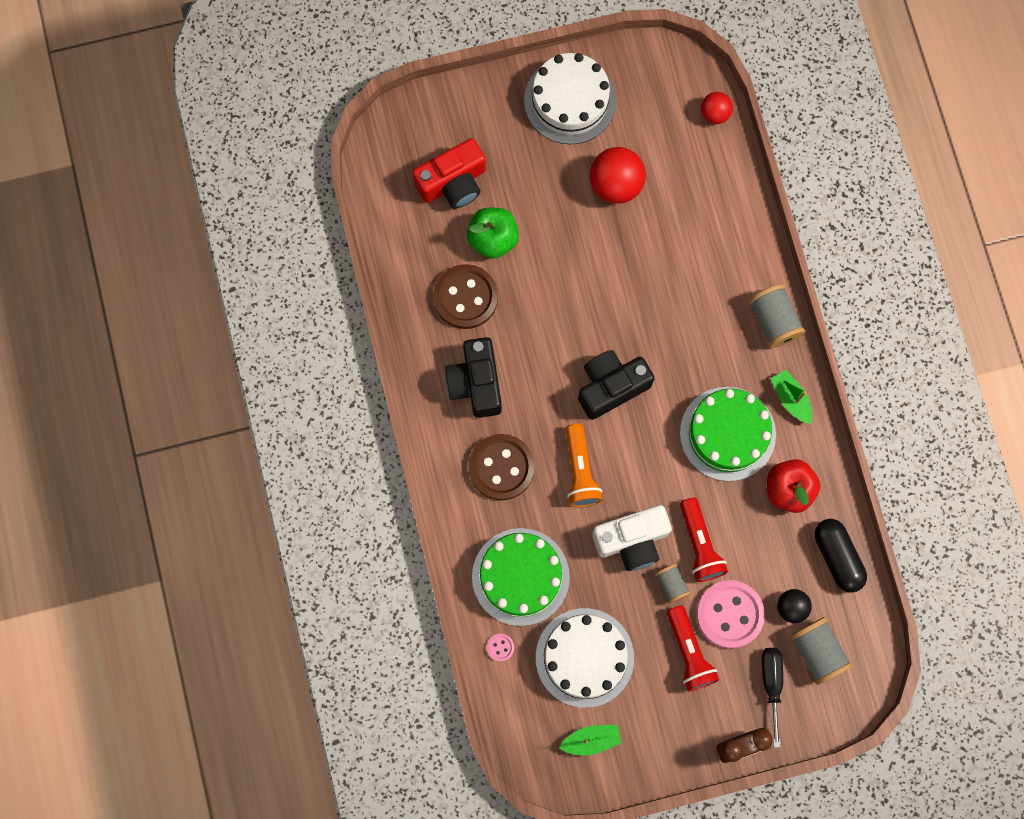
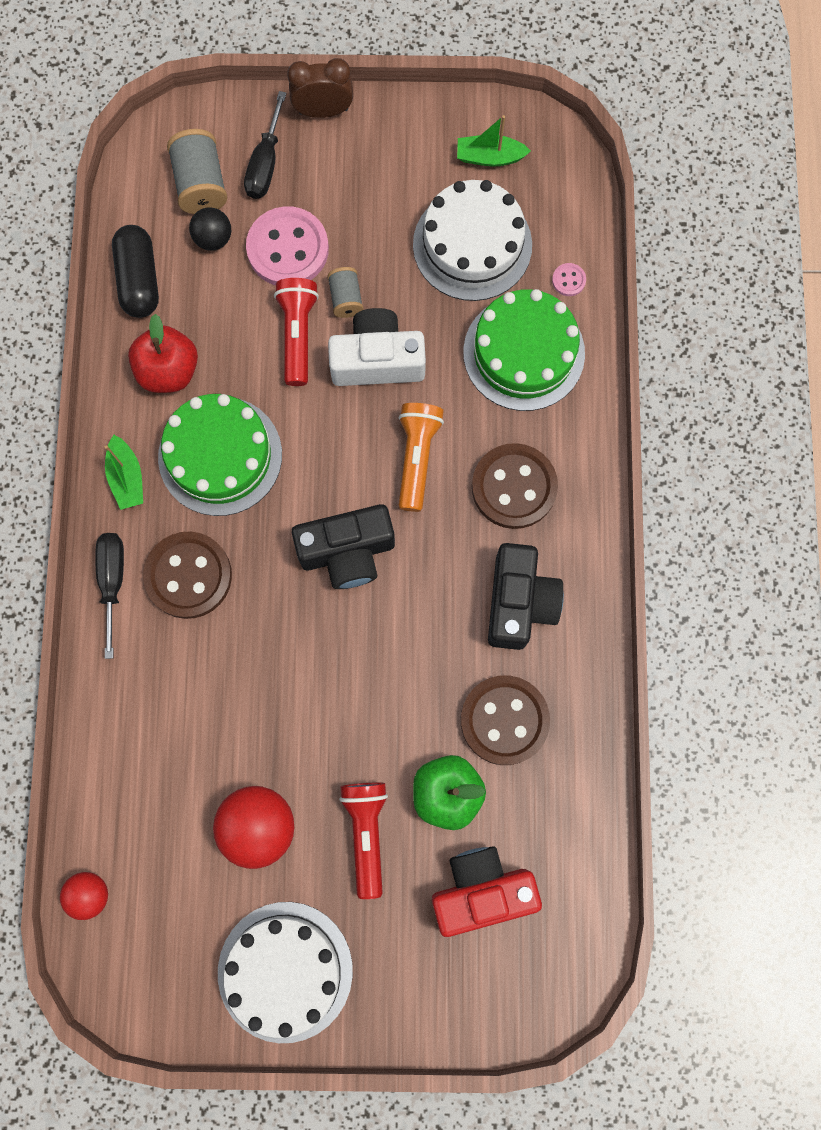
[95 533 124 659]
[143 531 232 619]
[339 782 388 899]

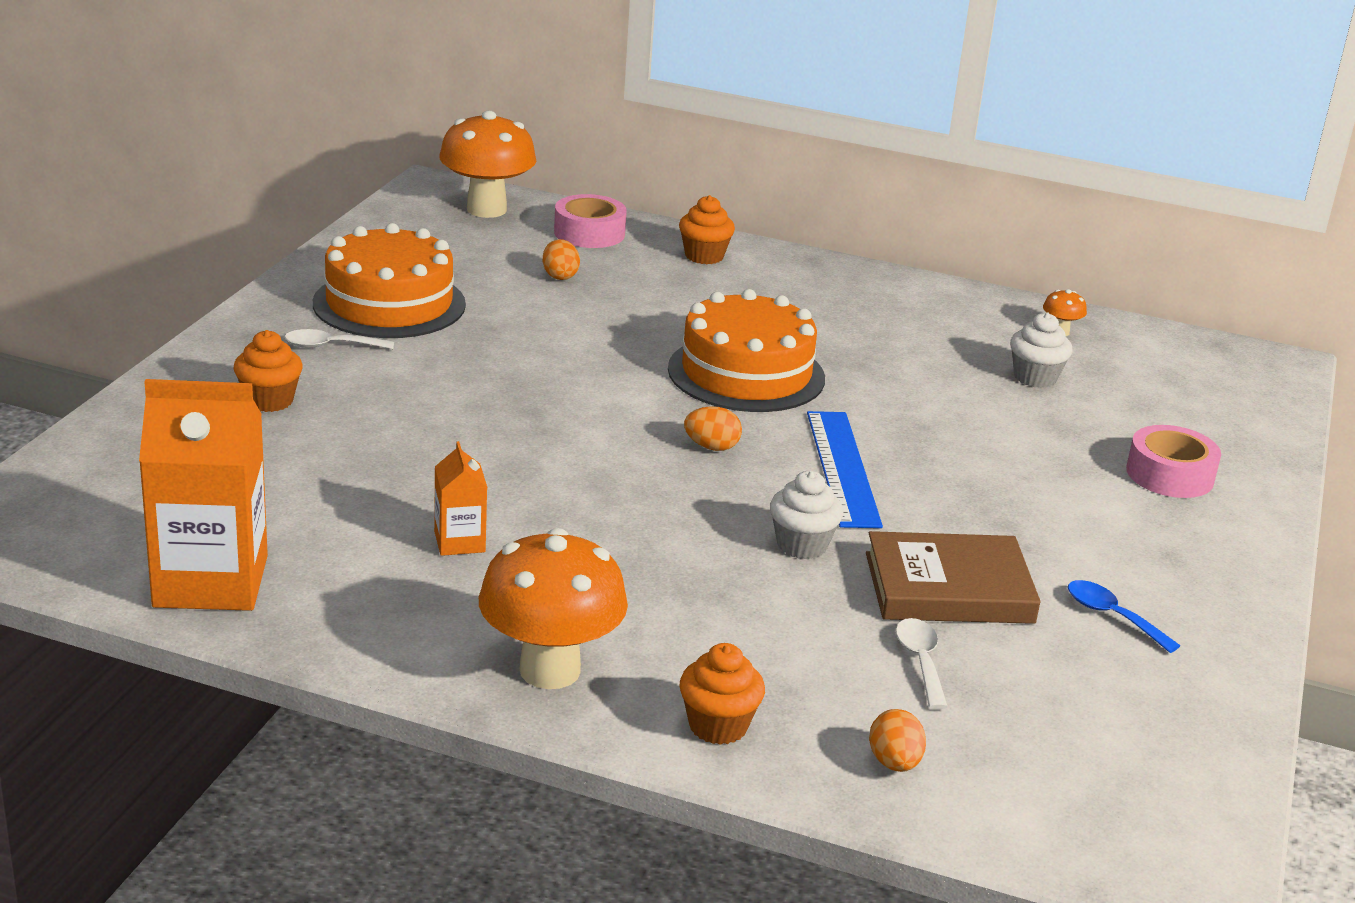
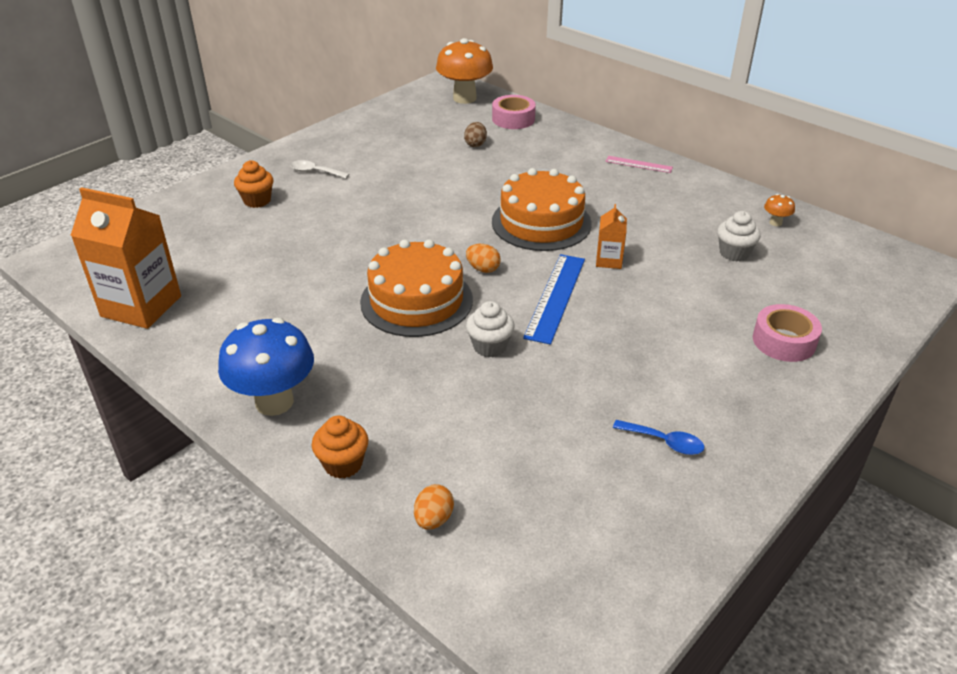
[218 318 314 416]
[360 239 473 337]
[464 122 487 147]
[596 204 627 269]
[605 156 673 173]
[613 420 704 455]
[679 195 735 264] (first image)
[866 531 1041 624] (first image)
[896 618 948 709] (first image)

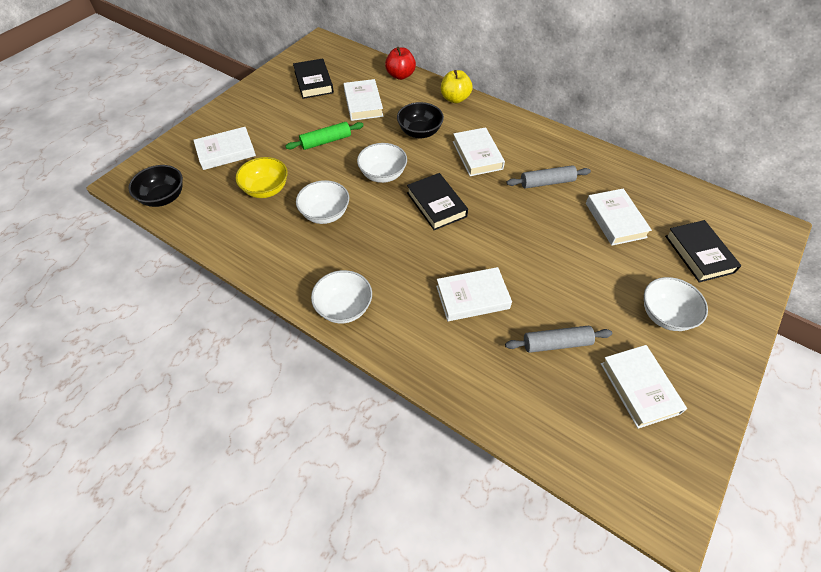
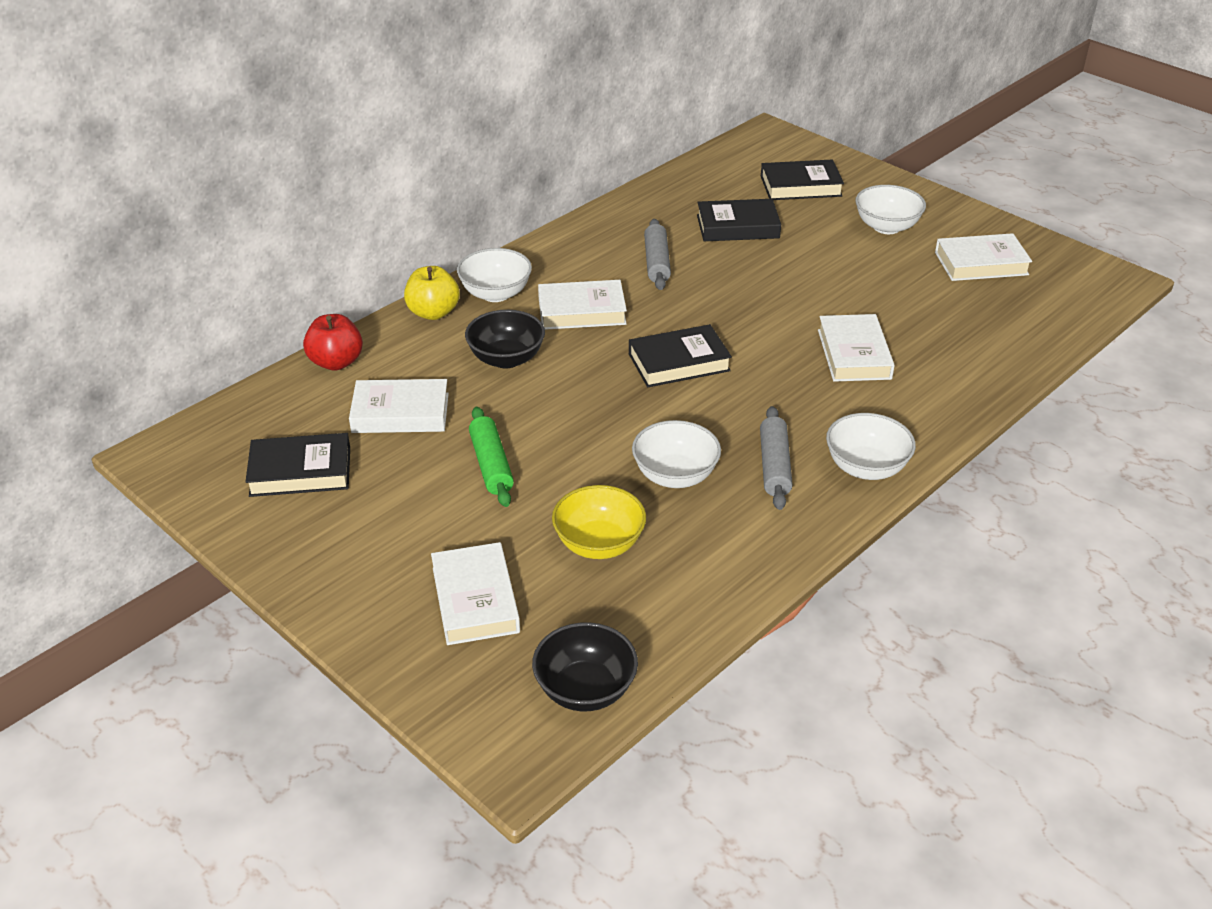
[457 248 532 302]
[697 199 781 241]
[760 406 793 510]

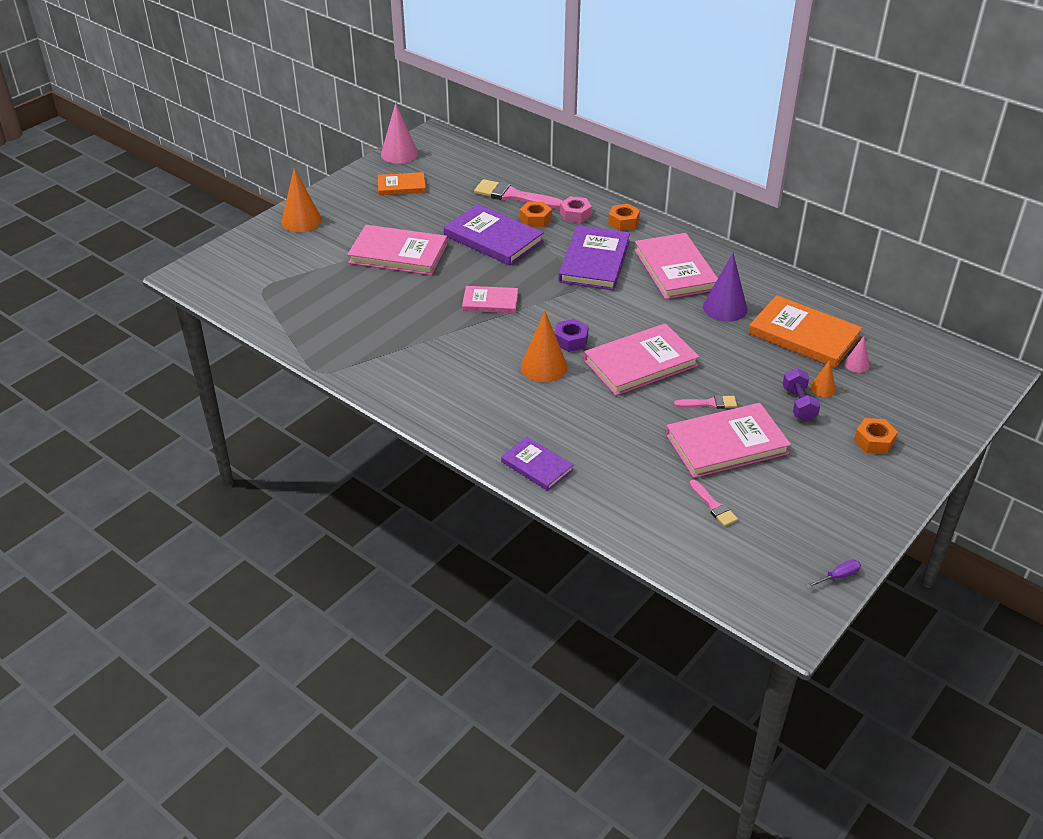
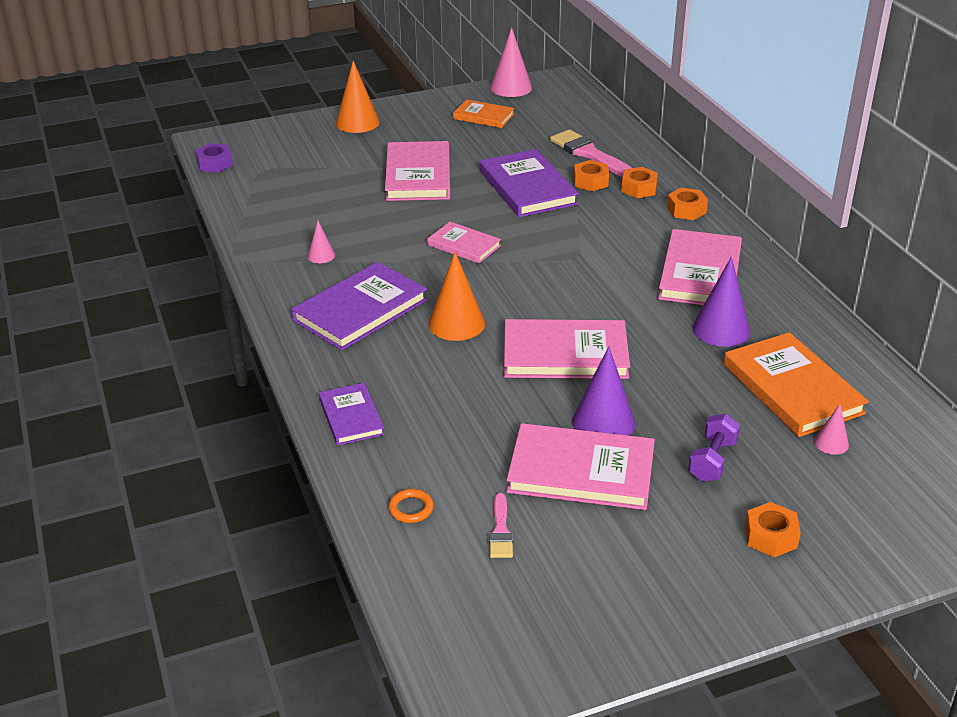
[195 143 233 172]
[291 262 427 350]
[308 221 335 263]
[385 141 450 201]
[388 489 434 523]
[572 346 635 436]
[621 167 658 198]
[806 559 861 588] (first image)
[810 359 836 397] (first image)

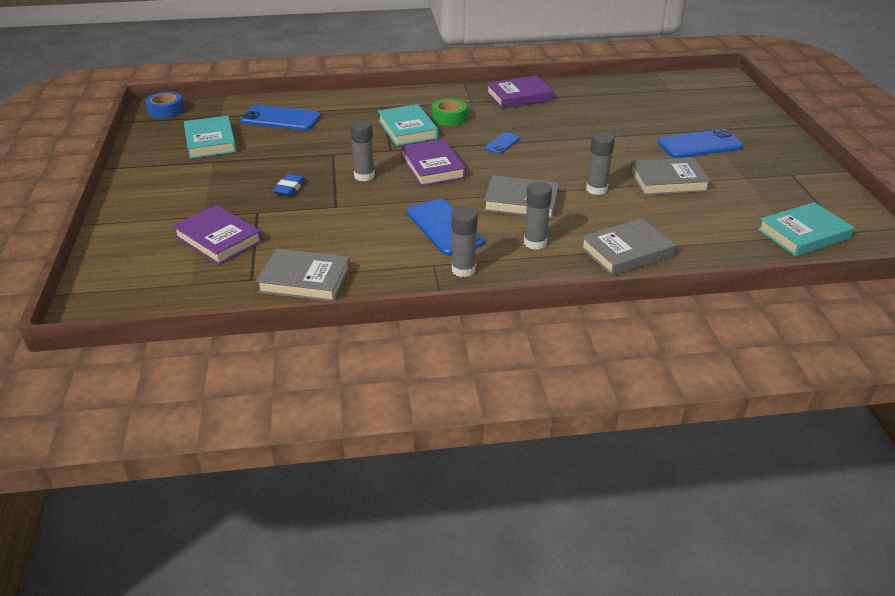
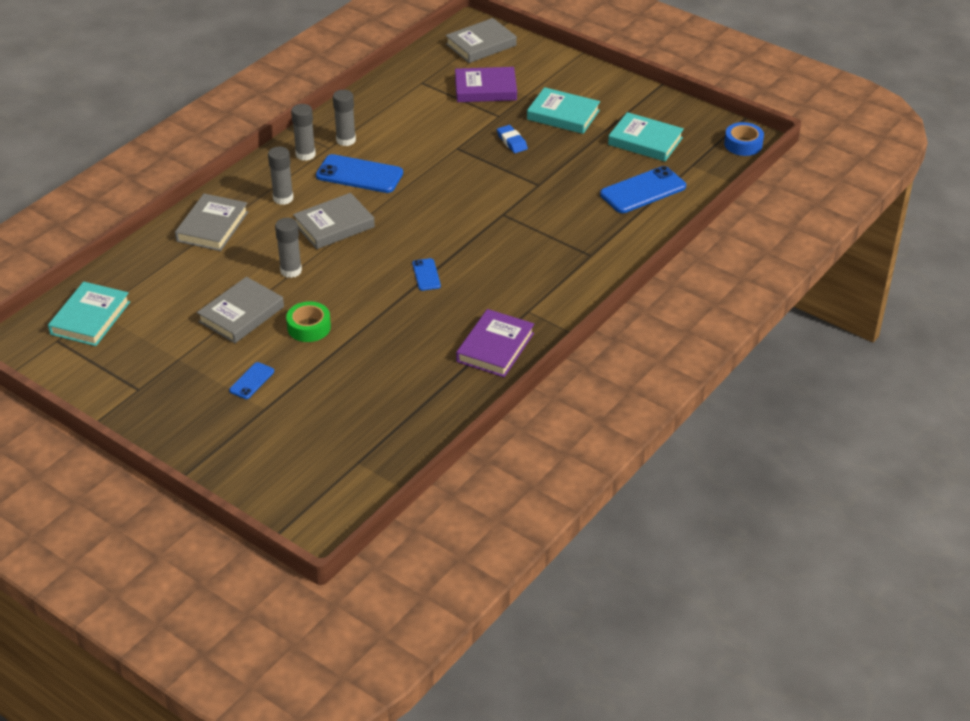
[229 362 274 399]
[286 301 331 342]
[333 90 356 146]
[446 18 517 63]
[527 87 600 134]
[401 139 466 186] (first image)

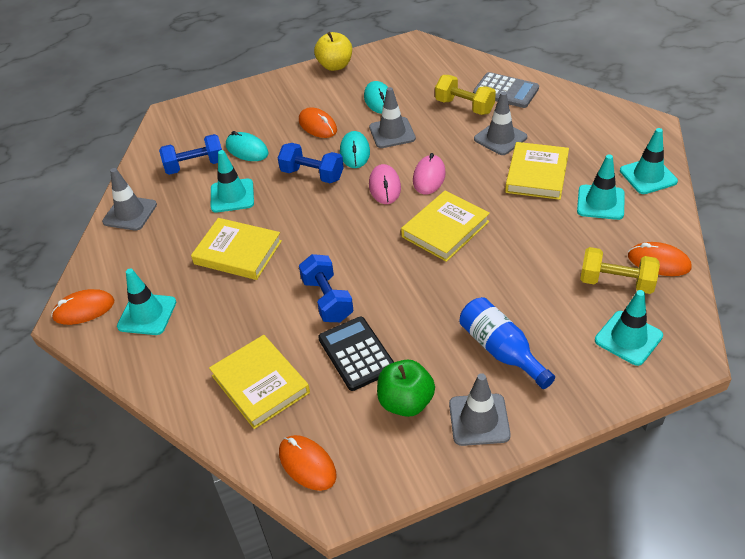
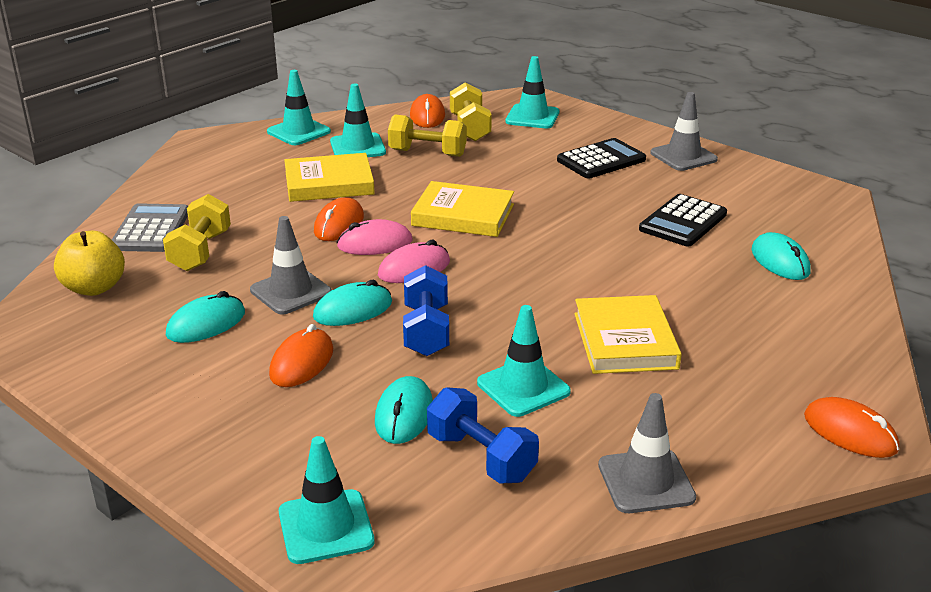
[54 231 125 296]
[279 436 375 564]
[314 197 364 241]
[388 115 467 157]
[557 138 646 179]
[751 232 811 280]
[299 254 354 322] (first image)
[377 359 435 417] (first image)
[474 92 528 155] (first image)

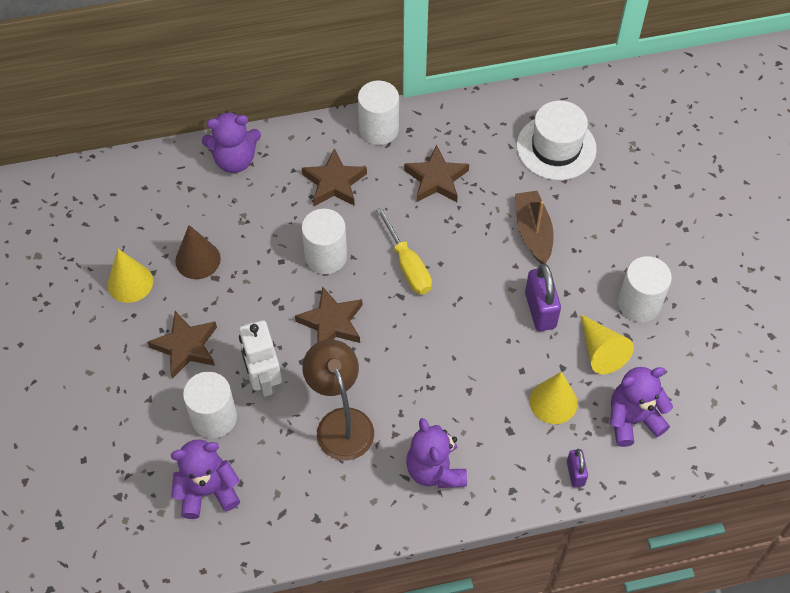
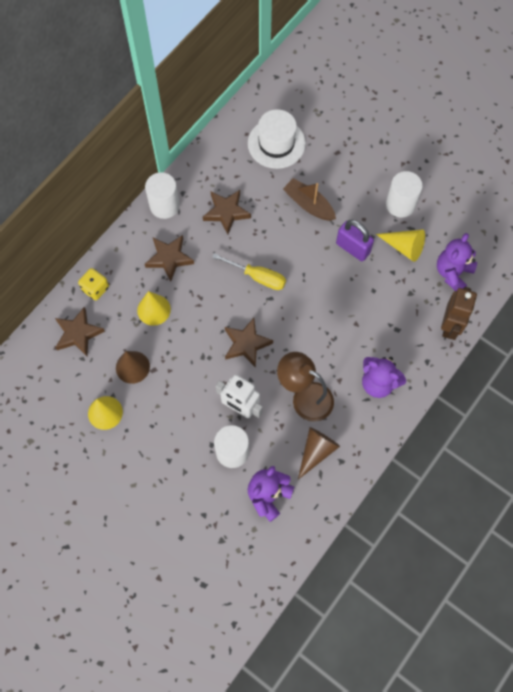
[55 307 105 356]
[78 268 109 300]
[137 291 171 326]
[298 427 340 480]
[441 287 477 340]
[301 209 347 274] (first image)

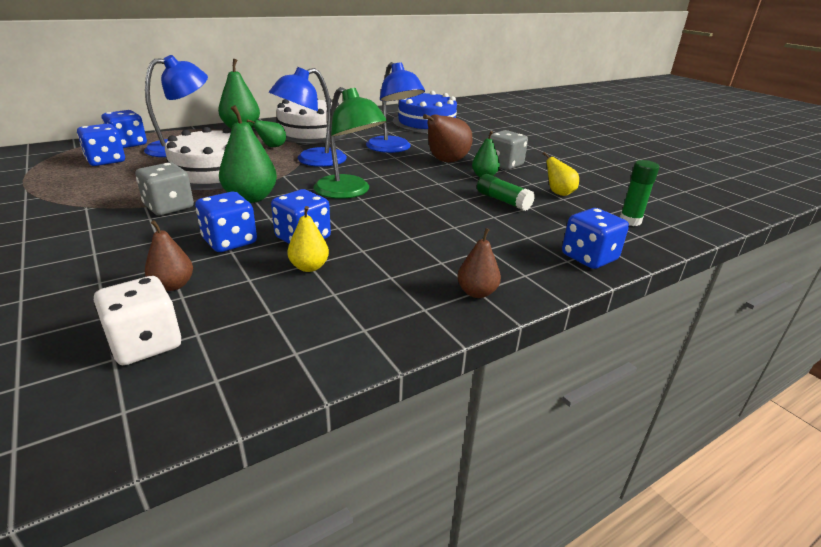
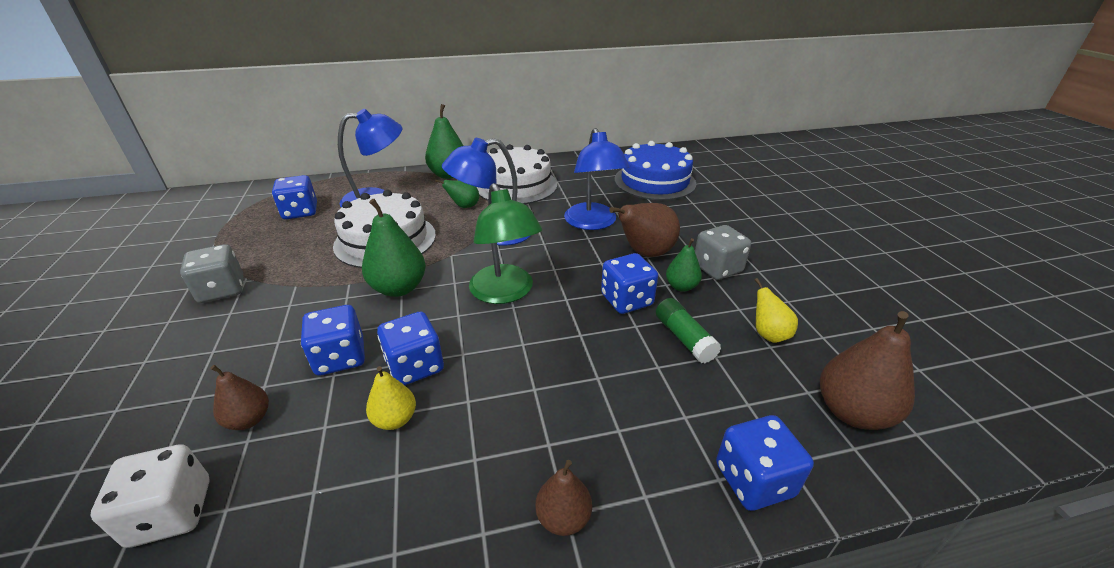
[180 244 243 303]
[601 253 658 314]
[820 311 915 430]

